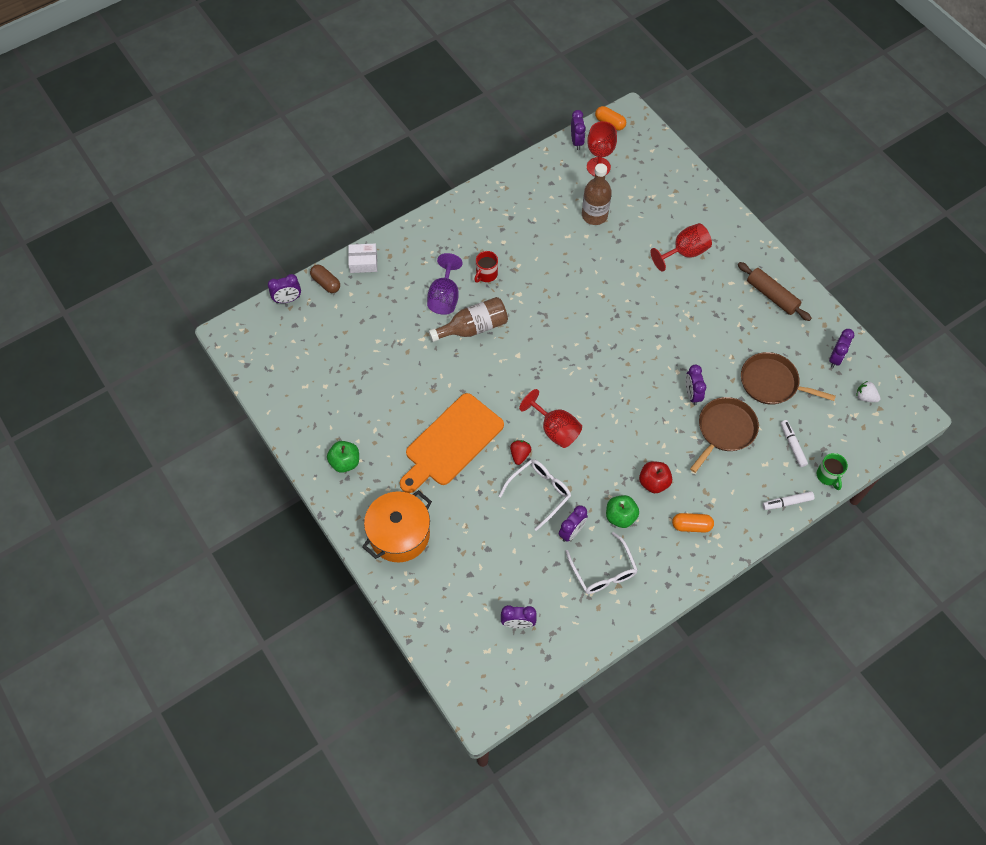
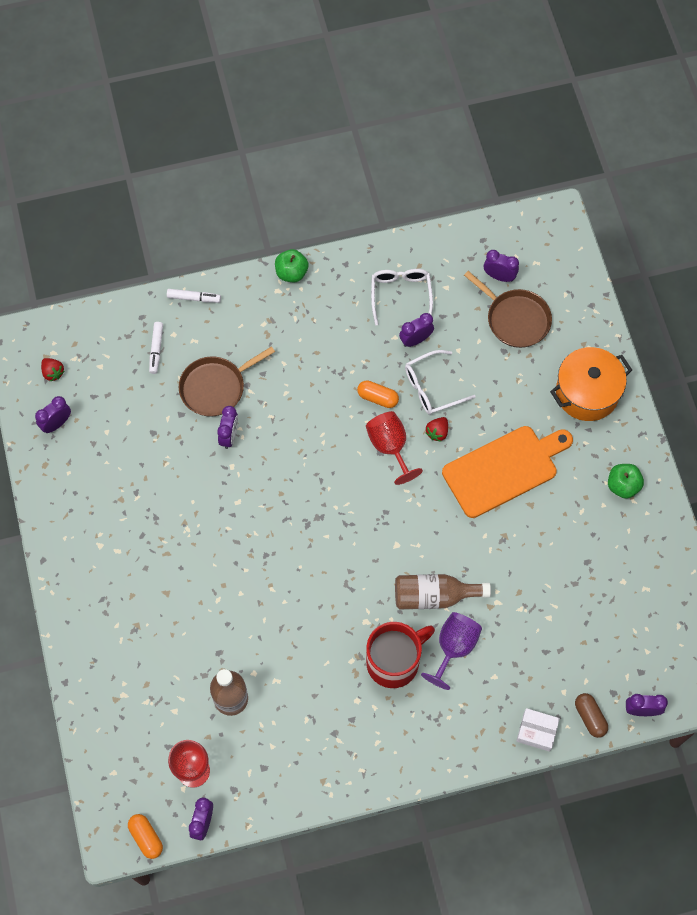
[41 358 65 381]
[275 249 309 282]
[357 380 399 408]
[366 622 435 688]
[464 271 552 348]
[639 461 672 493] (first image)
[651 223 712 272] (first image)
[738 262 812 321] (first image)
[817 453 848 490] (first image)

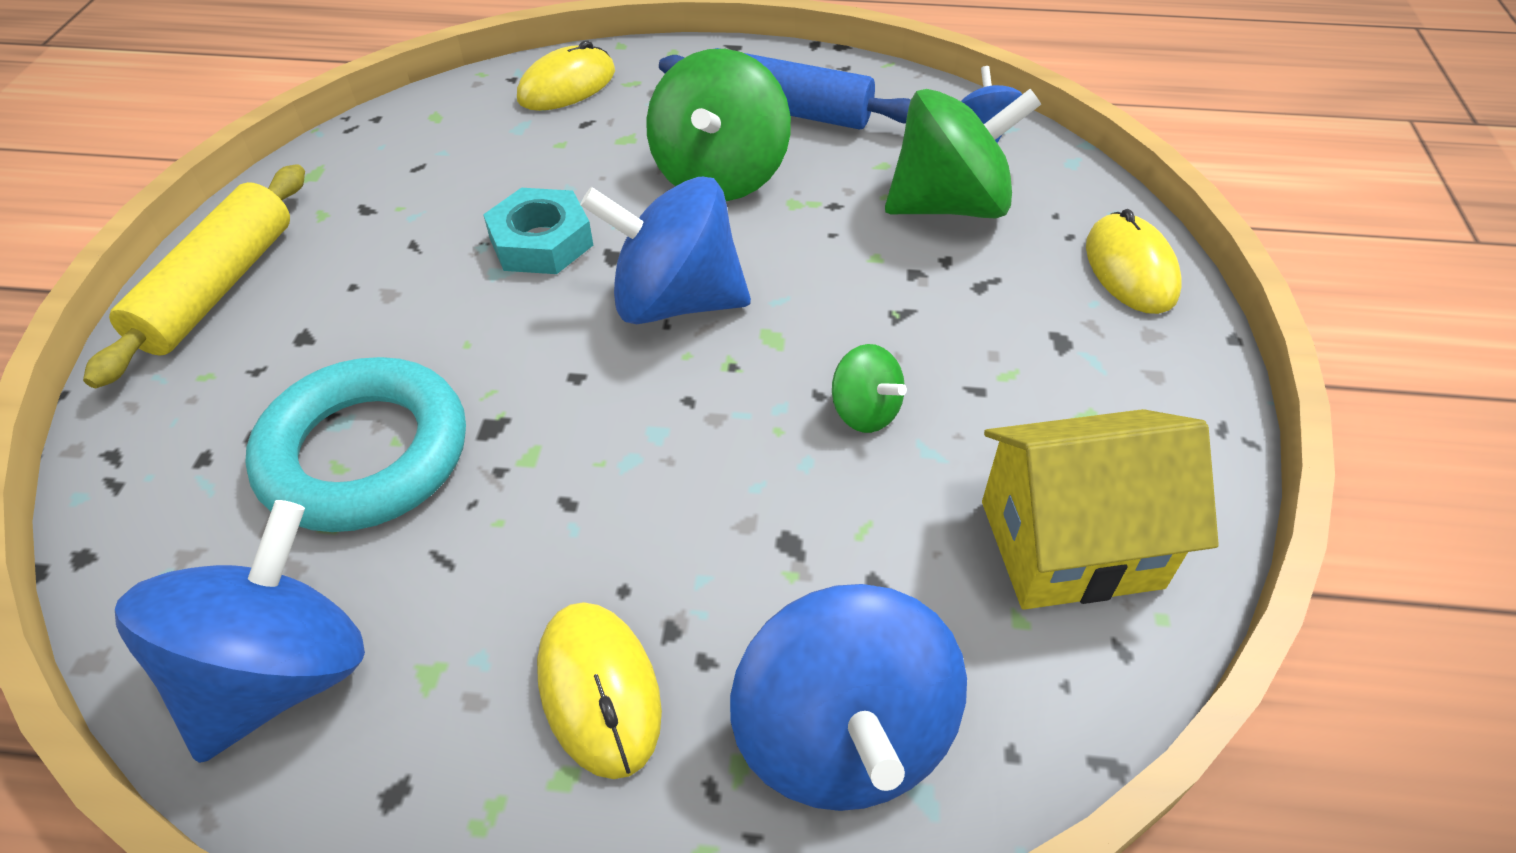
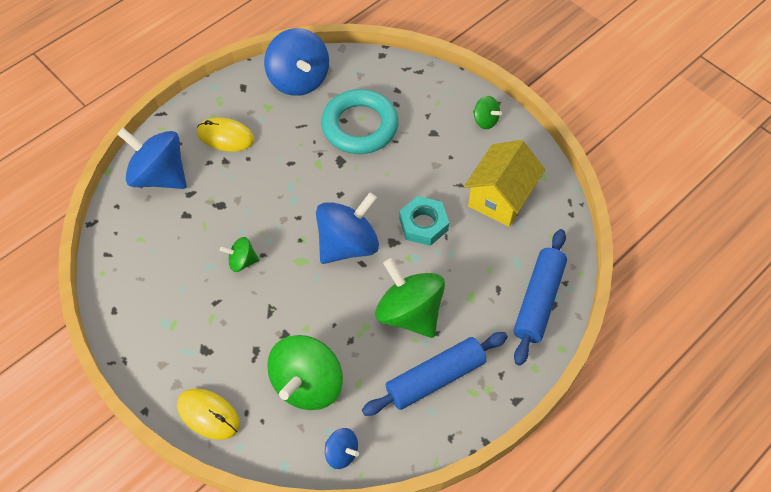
[464 140 545 227]
[473 96 502 129]
[514 229 567 366]

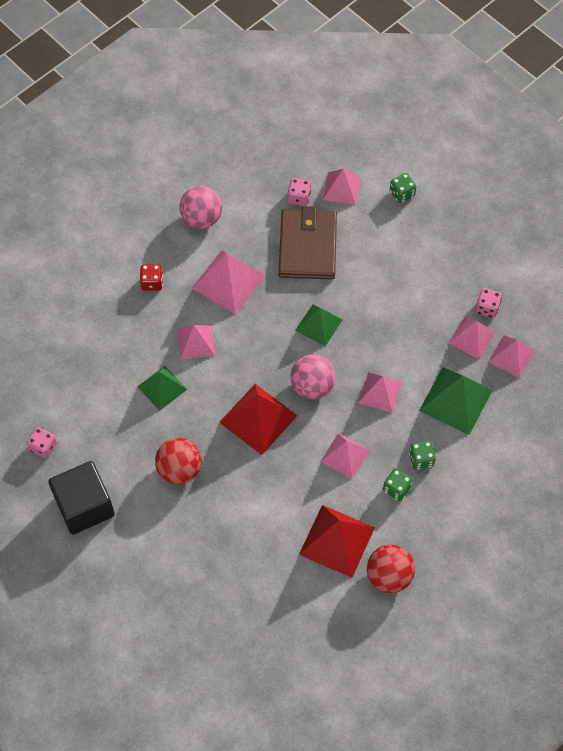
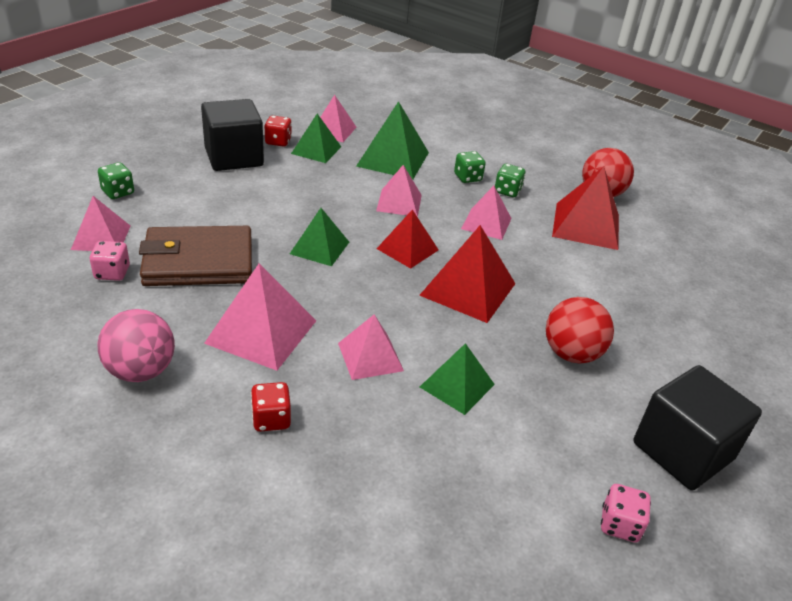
[201 99 264 171]
[264 116 292 147]
[291 114 341 163]
[377 210 439 269]

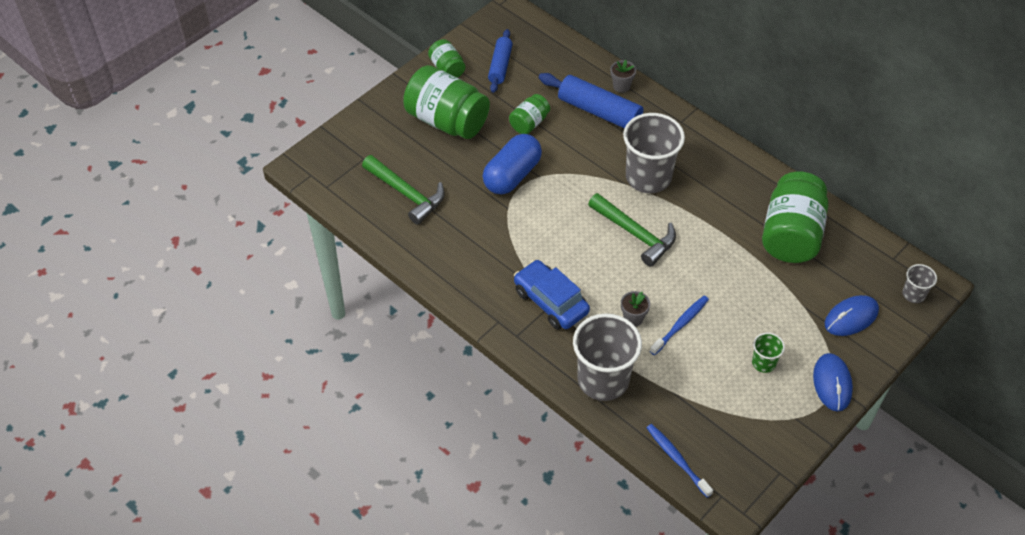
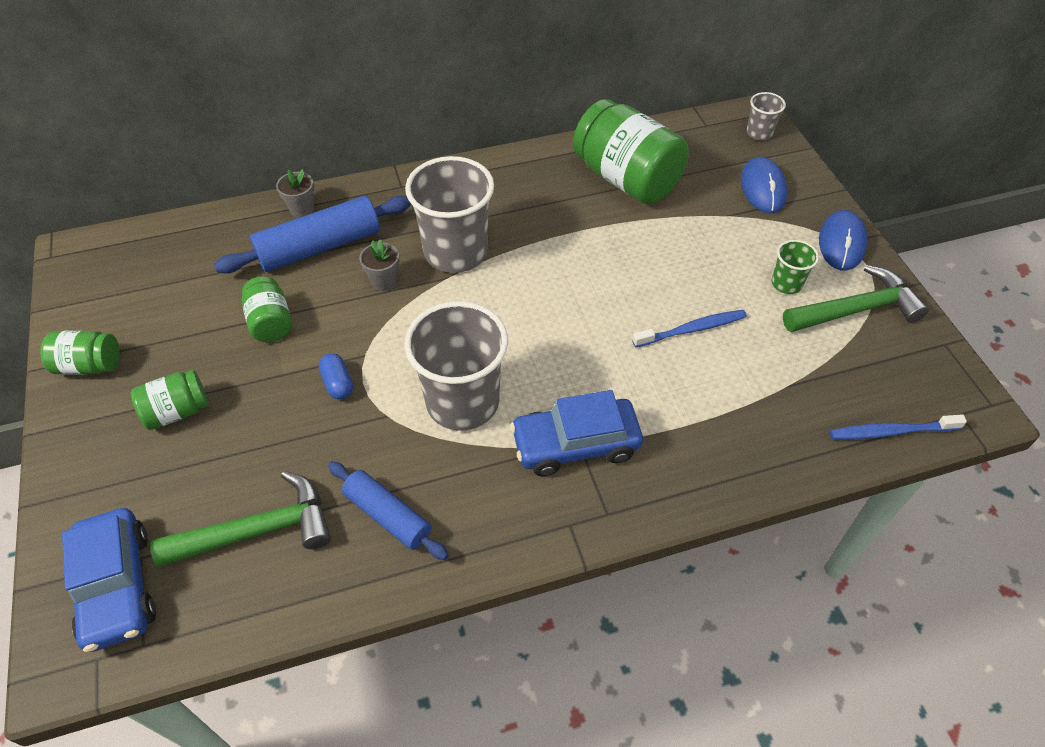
[62 508 156 652]
[131 370 209 430]
[319 353 353 400]
[328 461 449 560]
[359 239 399 291]
[405 301 508 431]
[632 310 747 347]
[783 265 929 332]
[819 210 867 271]

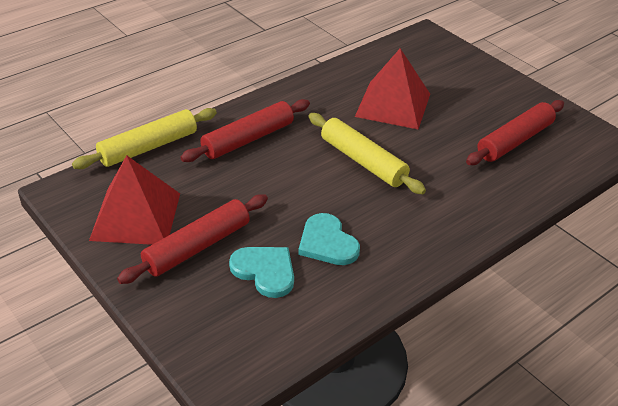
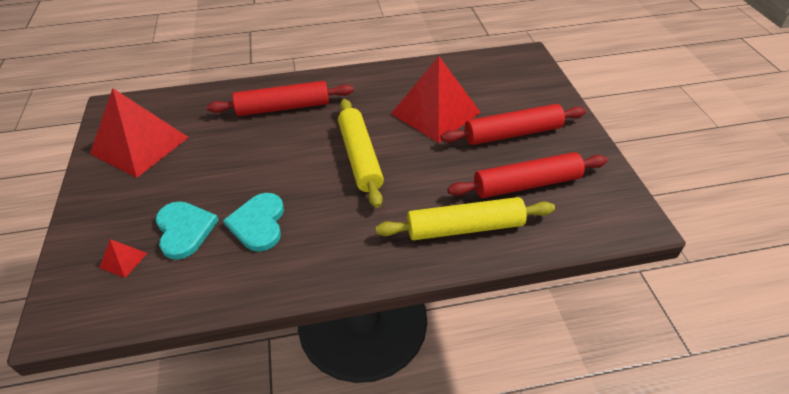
[99 239 147 278]
[376 197 555 240]
[441 104 586 145]

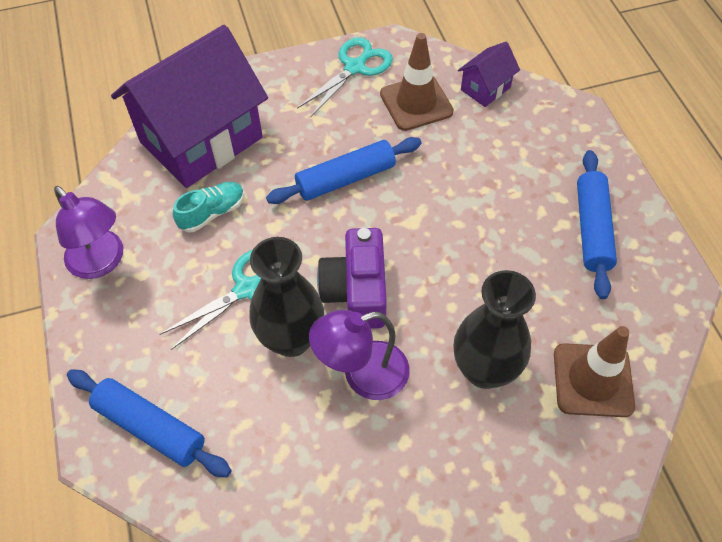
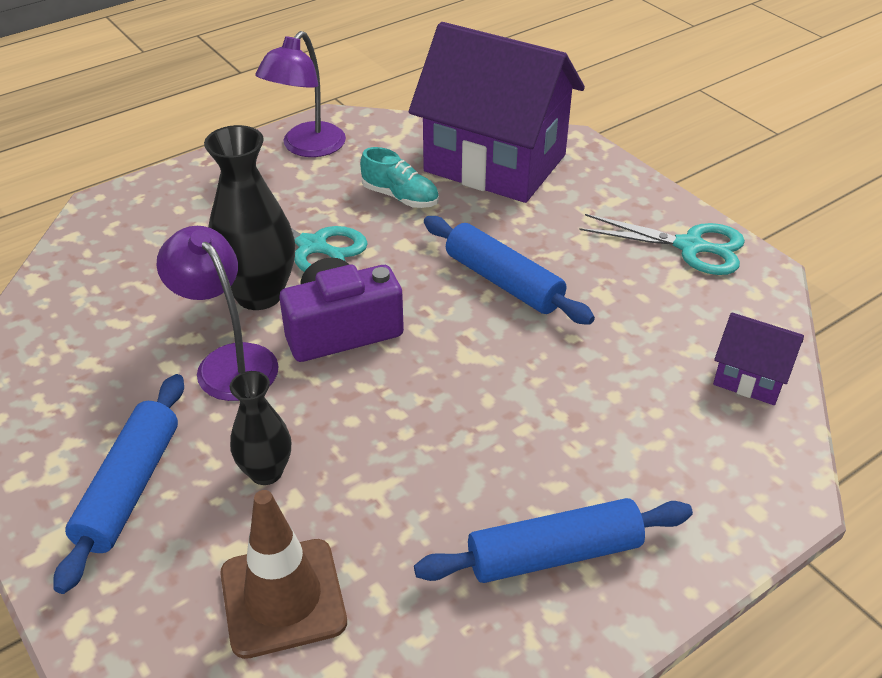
[53 374 184 594]
[230 371 291 485]
[380 33 454 131] (first image)

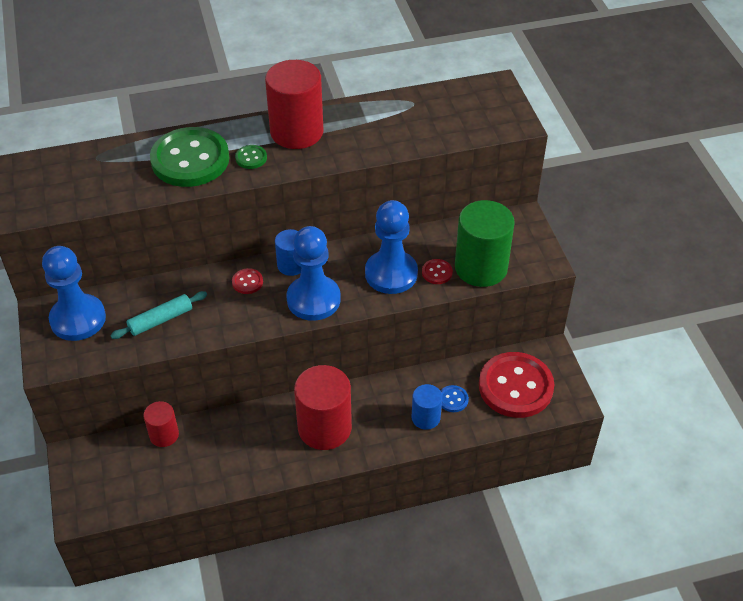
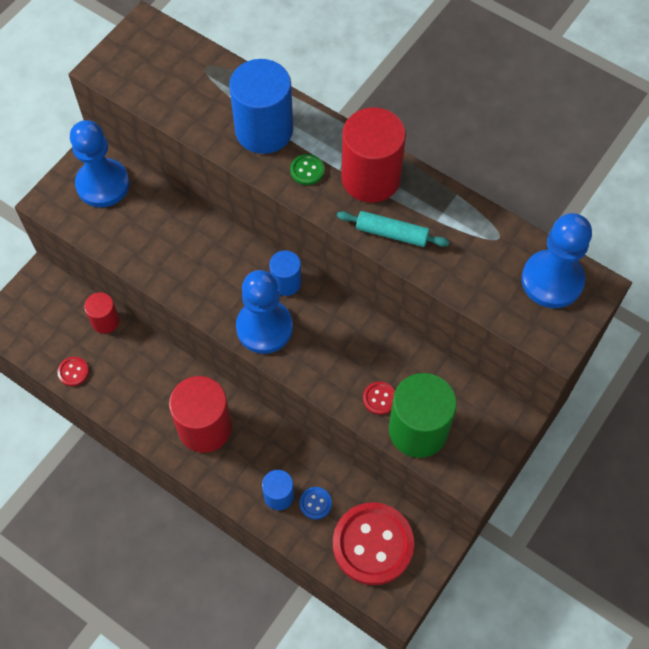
[57 357 89 386]
[229 59 293 154]
[337 211 449 247]
[521 213 592 308]

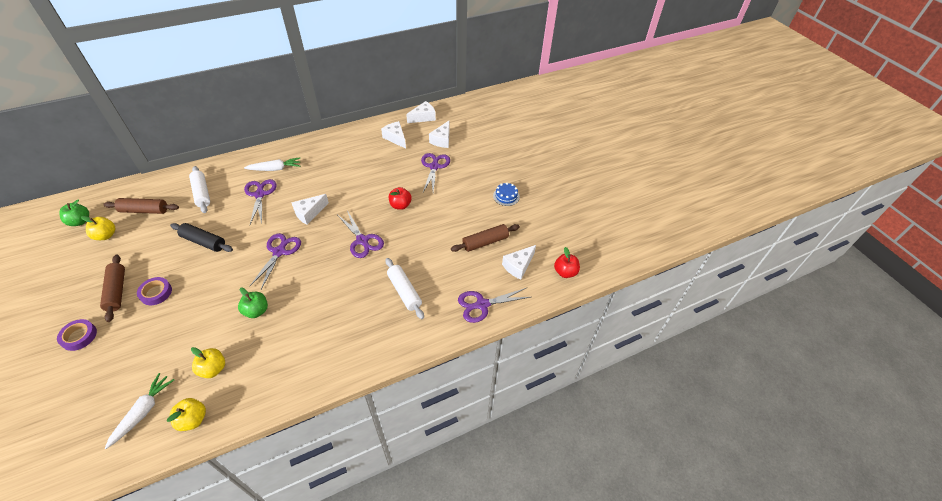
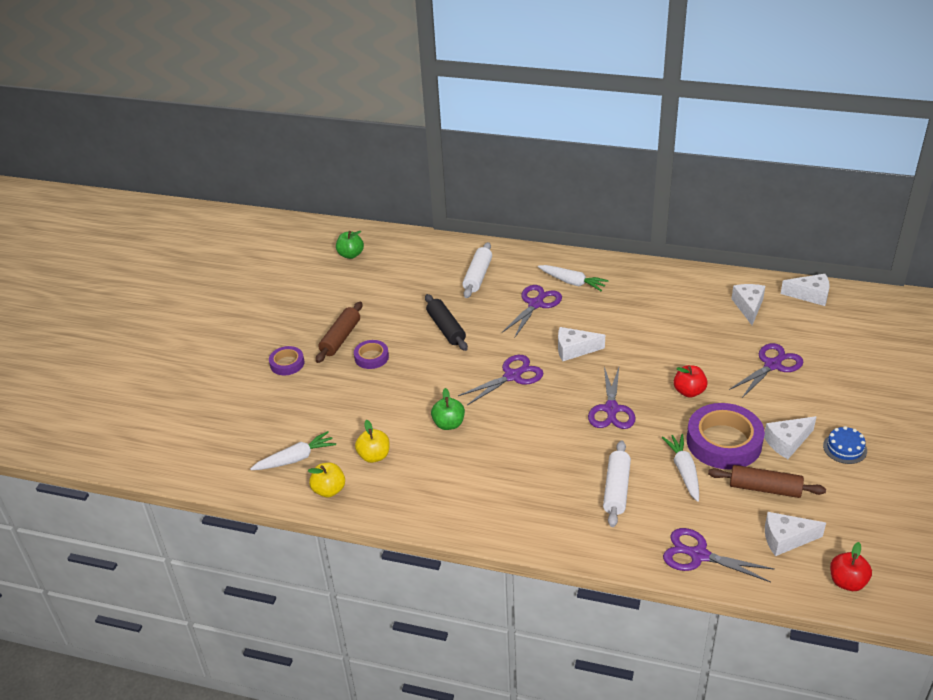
[661 434 699 502]
[687 403 765 470]
[764 416 817 459]
[81 216 115 240] (first image)
[103 198 179 214] (first image)

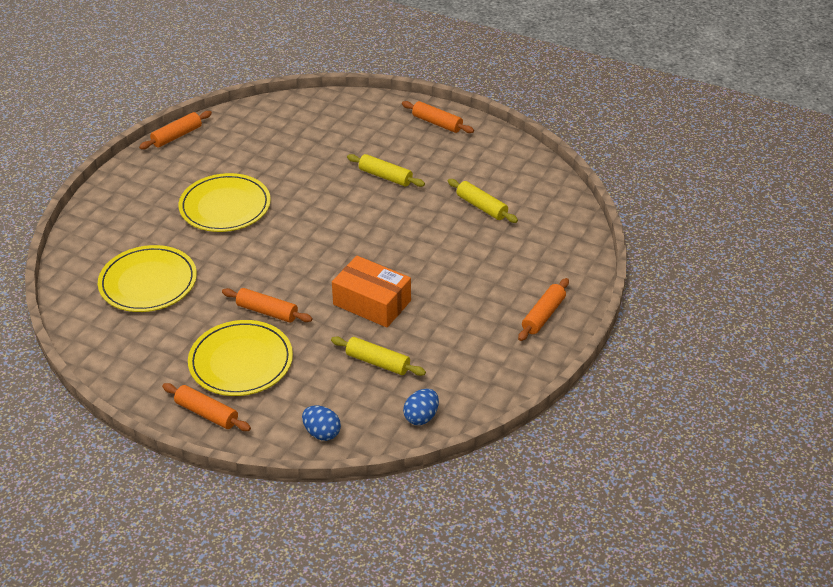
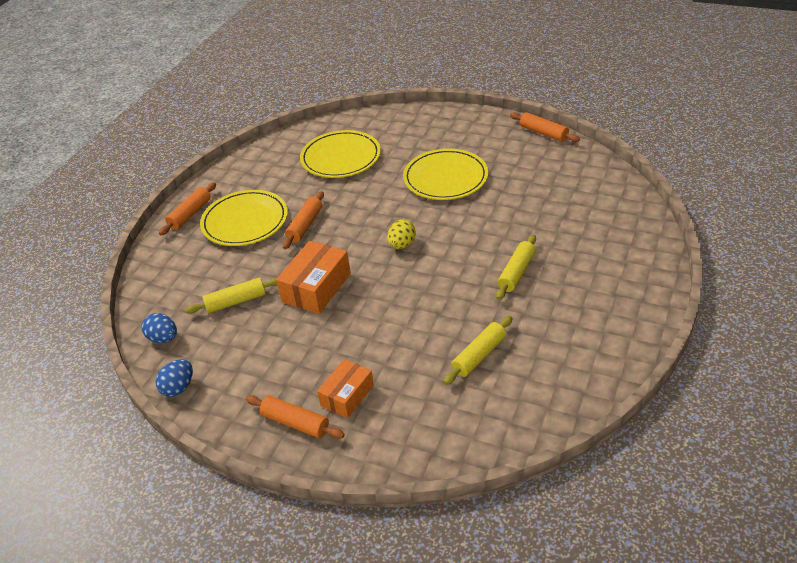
[156 359 193 397]
[185 277 277 313]
[317 359 374 418]
[387 220 416 249]
[402 101 474 133] (first image)

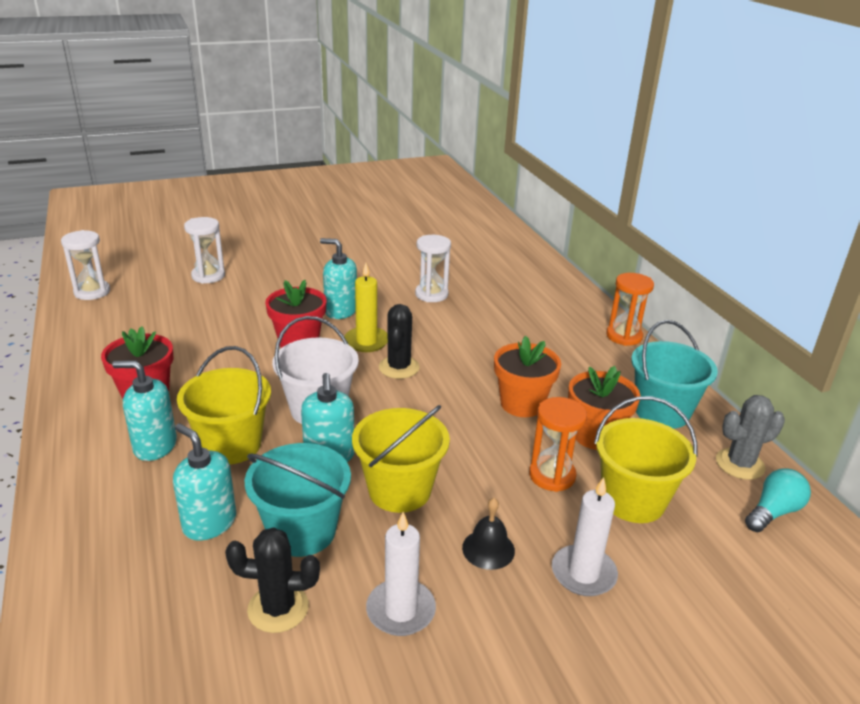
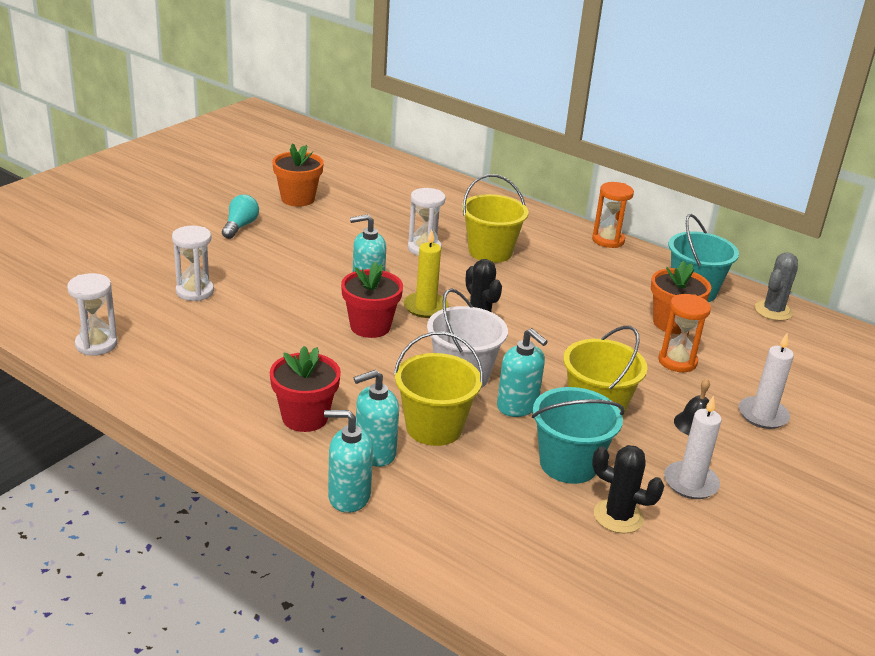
[222 194 259 239]
[272 143 324 207]
[324 410 373 513]
[462 174 528 263]
[592 445 664 534]

